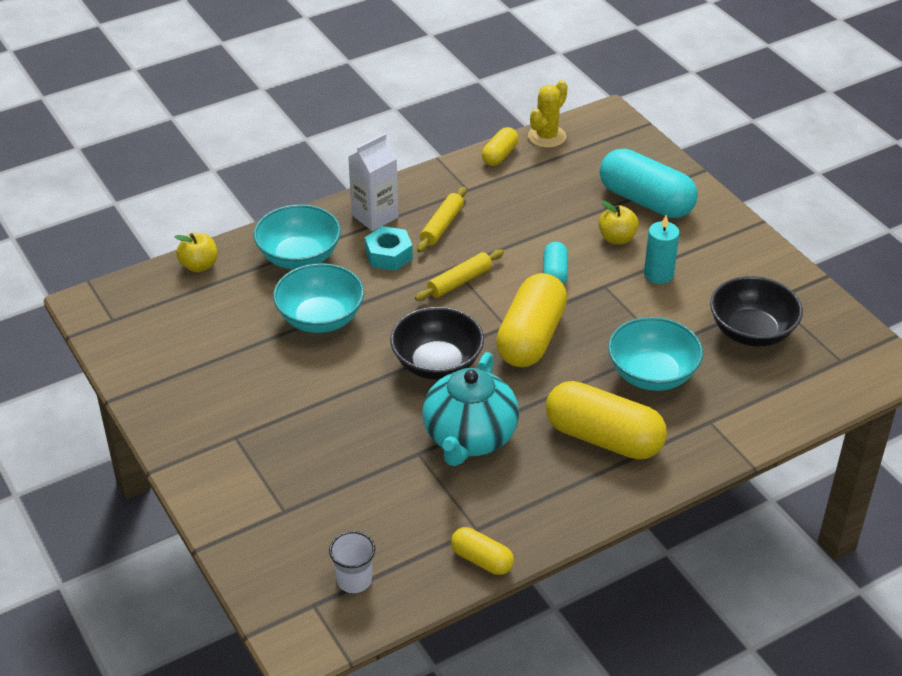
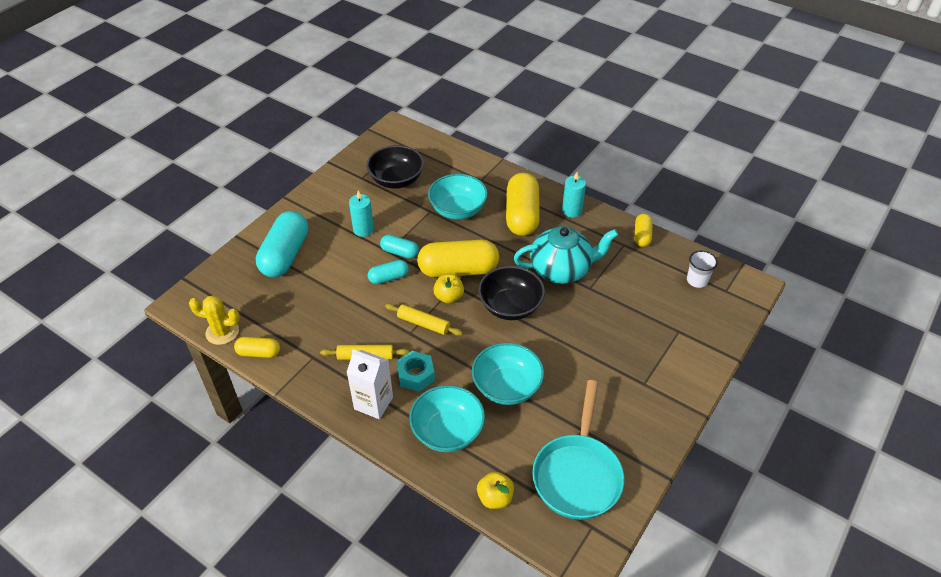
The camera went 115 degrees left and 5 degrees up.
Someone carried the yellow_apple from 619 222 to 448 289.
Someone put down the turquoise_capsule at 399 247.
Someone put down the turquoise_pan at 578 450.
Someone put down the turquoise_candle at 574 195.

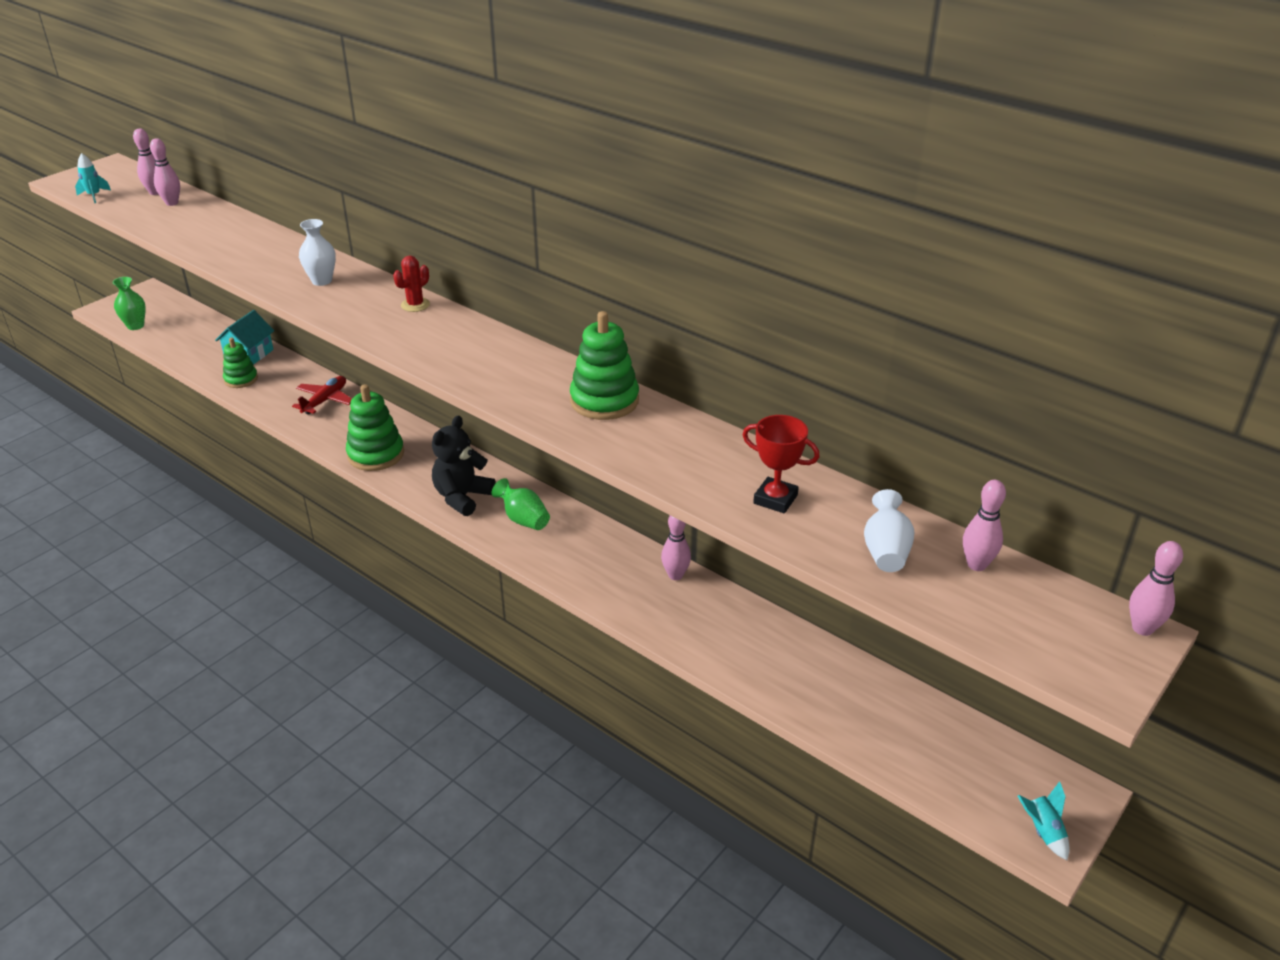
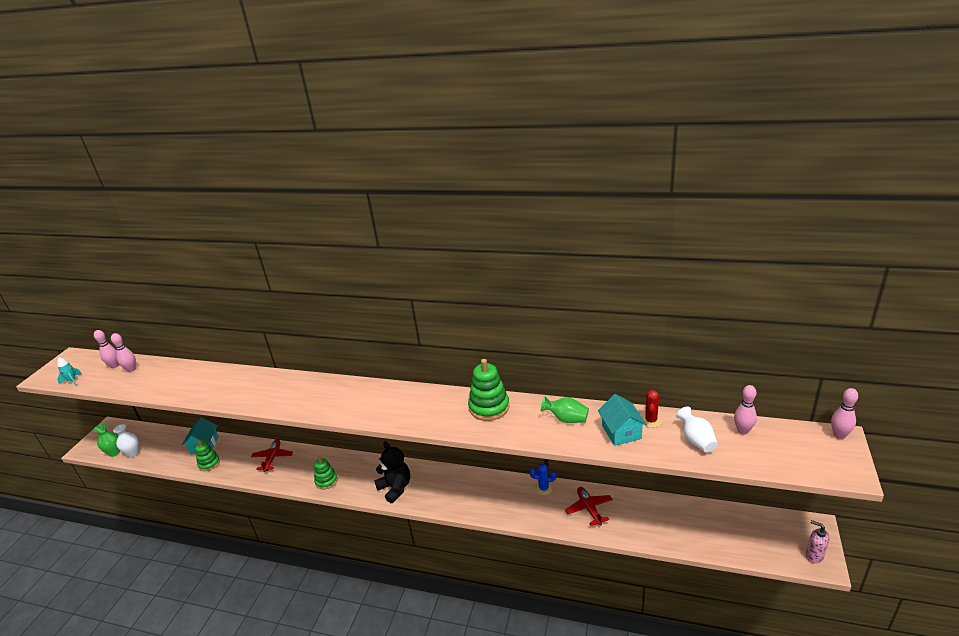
The camera went 20 degrees left and 5 degrees down.
Someone carried the white_vase from 317 252 to 126 440.
Someone scaled the green_stacking_toy at 375 427 by 0.64.
Someone carried the red_cactus from 411 284 to 652 409.
Someone rotated the black_teddy_bear at 464 465 by 135 degrees clockwise.
Someone carried the green_vase from 521 504 to 565 409.
Someone swapped the pink_bowling_pin at 676 547 for the blue_cactus at 543 479.
Someone swapped the red_trophy at 781 464 for the turquoise_house at 622 420.
Someone swapped the turquoise_rocket at 1043 820 for the pink_soap_dispenser at 818 542.
Someone put down the red_plane at 589 506.

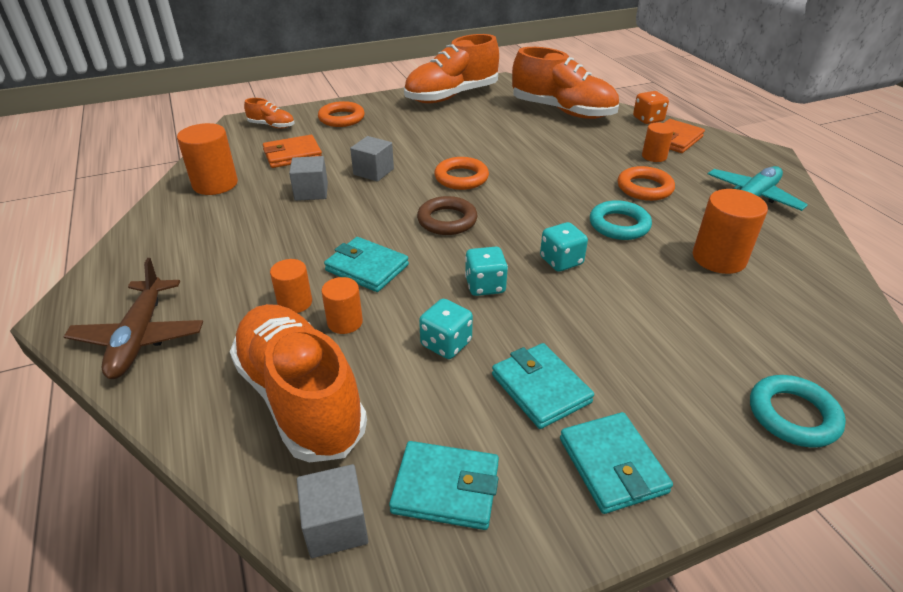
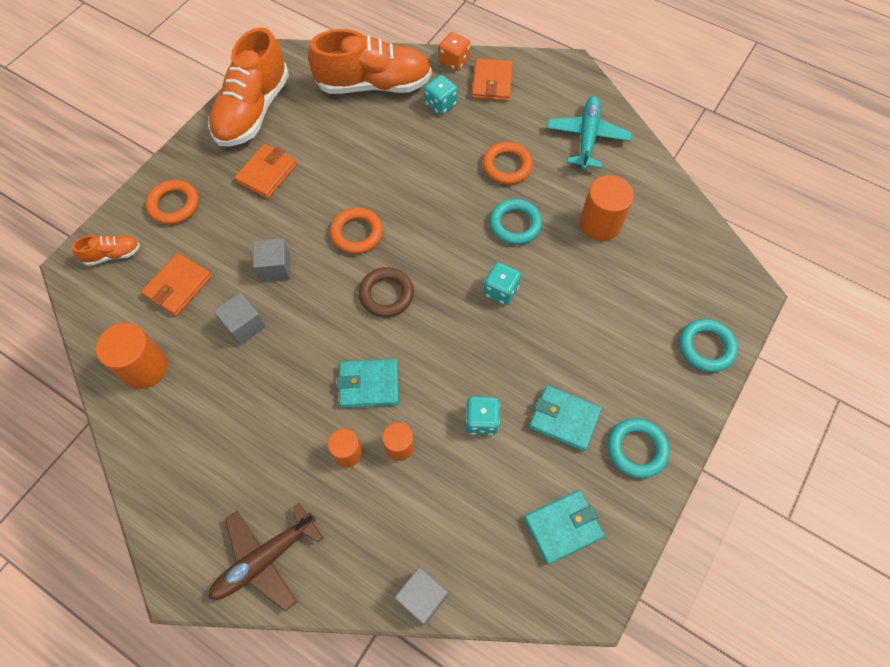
The camera went 35 degrees left and 25 degrees up.
Someone rotated the brown_plane at 133 318 by 90 degrees clockwise.
Someone took away the orange_shoe at 298 383.
Someone carried the grey_cube from 332 511 to 421 596.
Someone carried the turquoise_dice from 486 271 to 440 95.
Someone swapped the turquoise_wallet at 616 463 for the turquoise_ring at 638 448.
Someone took away the orange_cylinder at 658 142.
Someone put down the orange_wallet at 265 171.

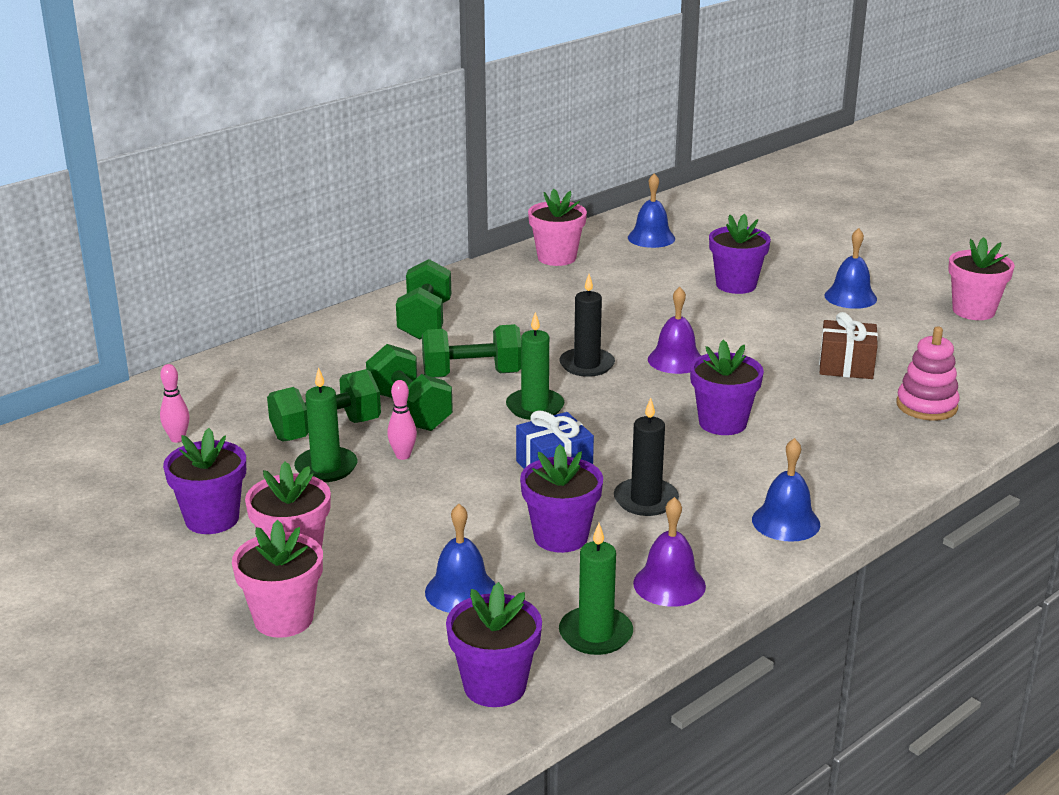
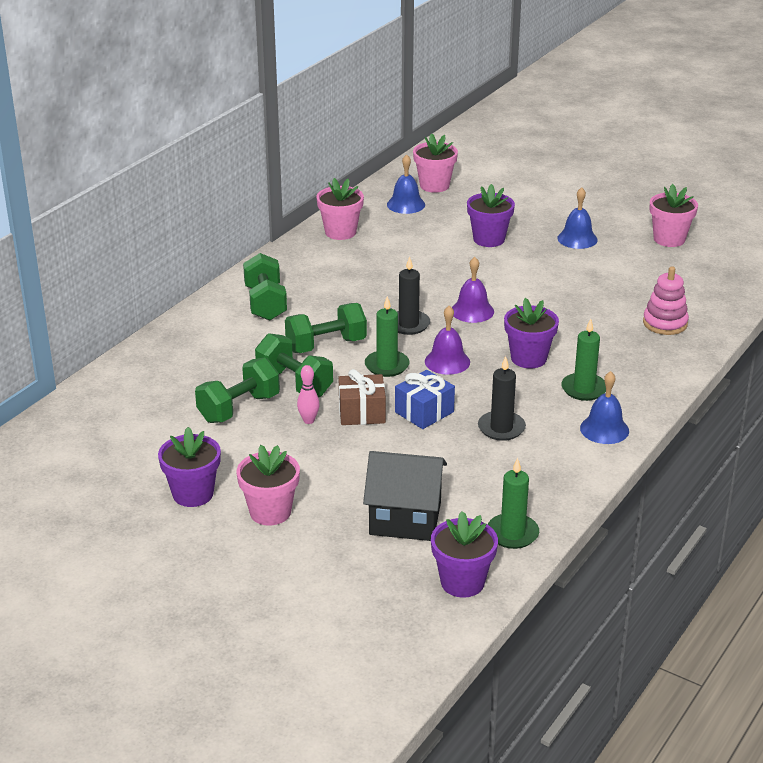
The camera went 15 degrees left and 5 degrees up.
Someone took away the pink_bowling_pin at 175 403.
Someone carried the pink_flower_pot from 277 579 to 435 163.
Someone carried the green_candle from 325 424 to 583 360.
Someone swapped the blue_bell at 460 558 for the black_house at 405 496.
Someone took away the purple_flower_pot at 561 498.
Someone carried the purple_bell from 669 552 to 447 340.
Someone carried the brown_gift from 848 345 to 362 397.

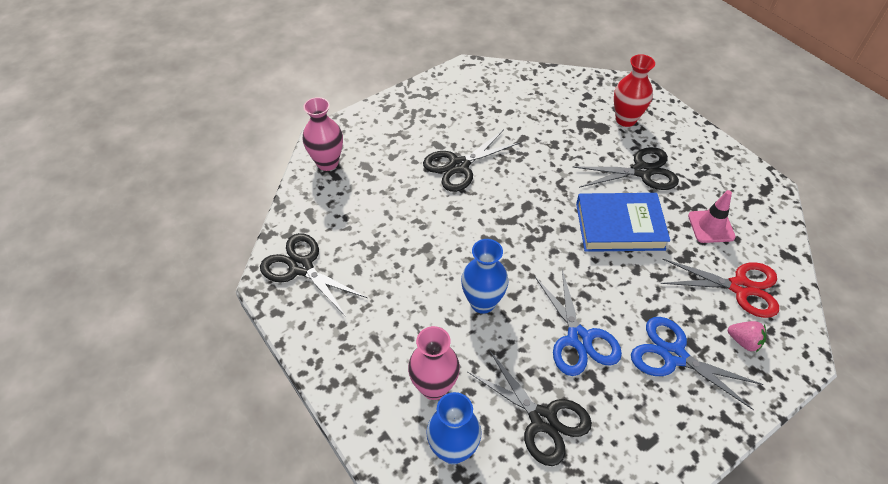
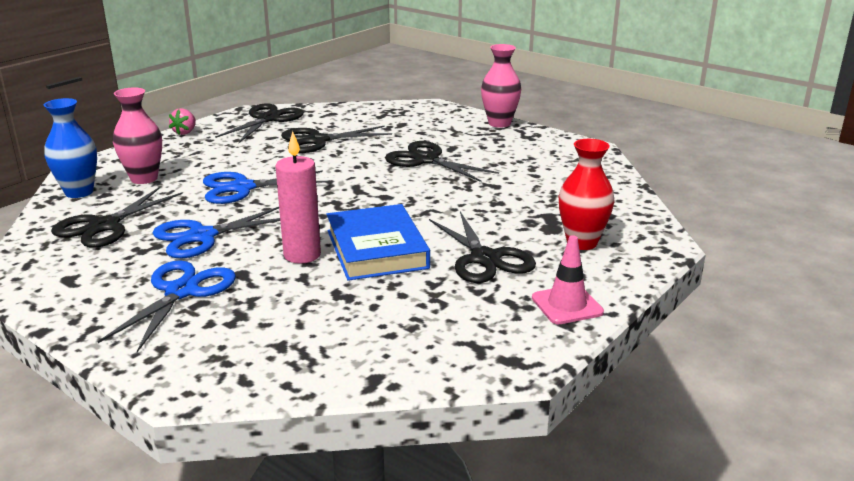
The camera went 75 degrees right and 25 degrees down.
Someone carried the pink_vase from 323 134 to 501 86.
Someone swapped the blue_vase at 485 276 for the blue_scissors at 265 187.
Someone took away the red_scissors at 720 288.
Someone carried the pink_traffic_cone from 712 216 to 568 279.
Someone carried the pink_strawberry from 747 336 to 182 121.
Someone put down the pink_candle at 298 197.
Someone put down the black_scissors at 336 139.

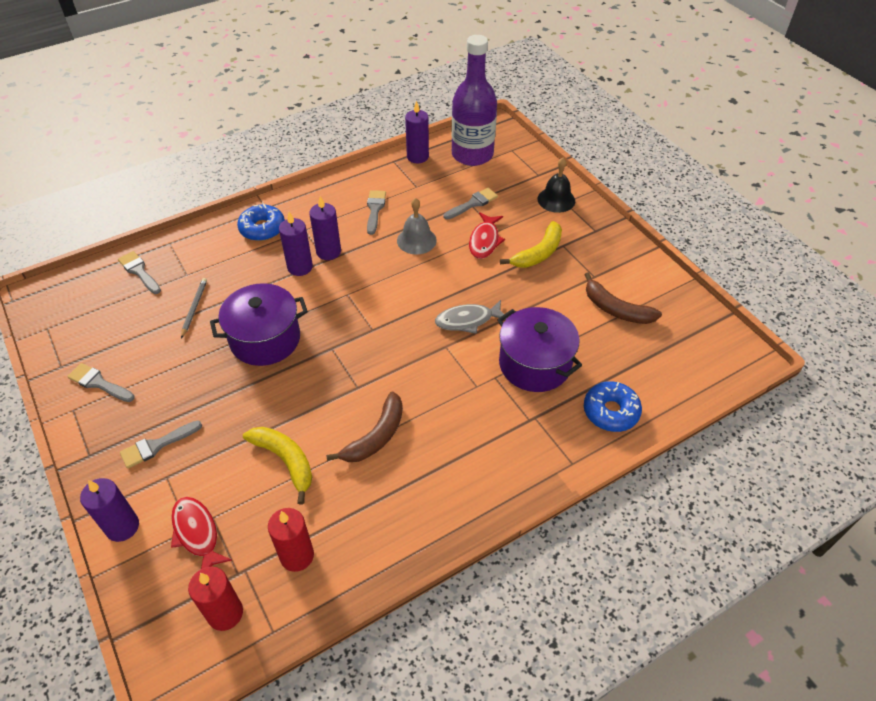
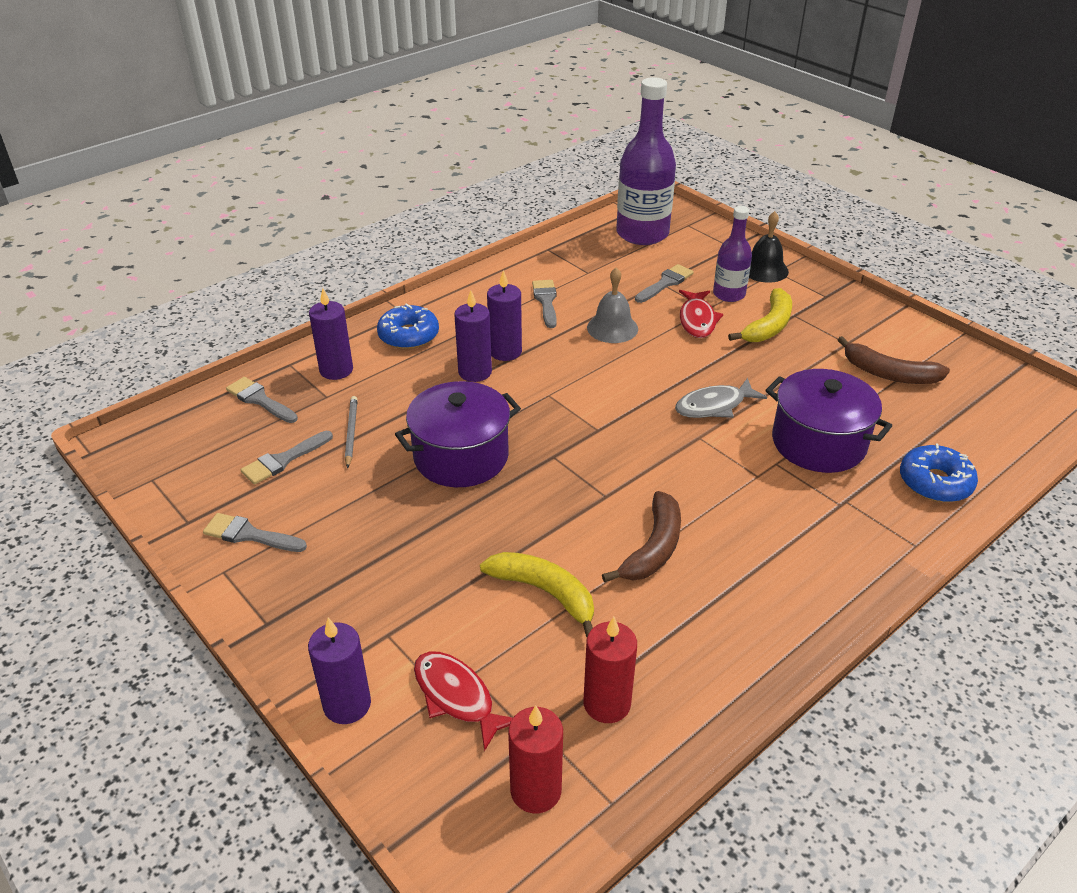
The camera went 10 degrees left and 10 degrees down.
Someone carried the grey_brush from 161 445 to 287 458.
Someone carried the purple_candle from 417 132 to 331 334.
Someone put down the purple_bottle at 732 254.

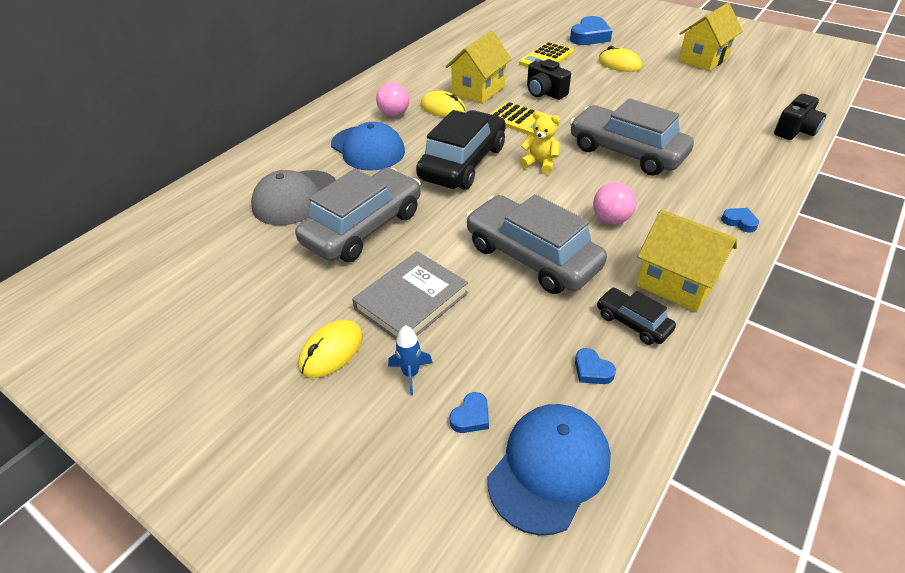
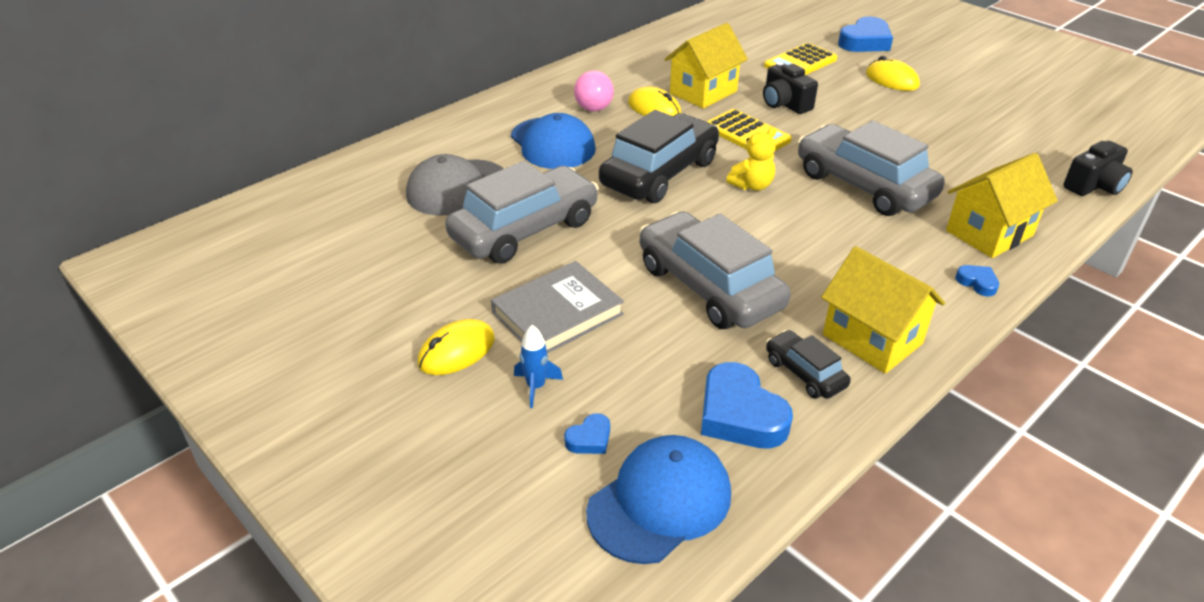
The camera went 10 degrees right and 5 degrees down.
Someone rotated the yellow_teddy_bear at 539 142 by 105 degrees clockwise.
Someone scaled the blue_heart at 595 366 by 2.06.
Someone took away the pink_ball at 614 203.
Someone carried the yellow_house from 710 37 to 1002 205.

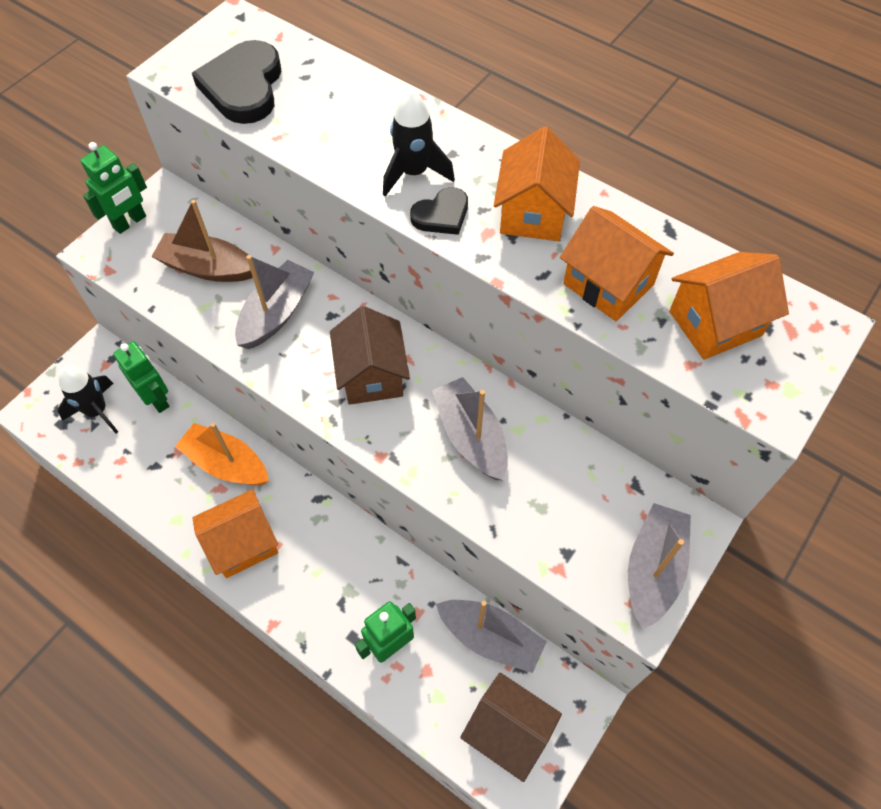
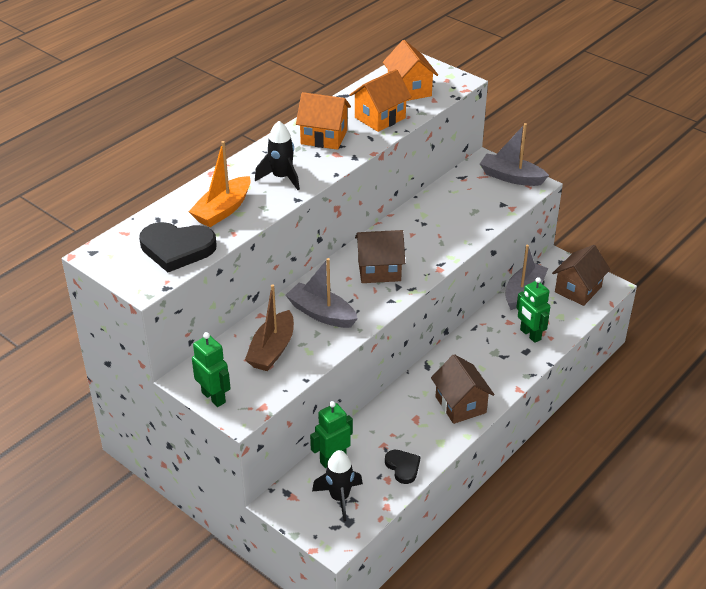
The camera went 85 degrees left and 20 degrees down.
Someone carried the orange_boat from 222 454 to 219 184.
Someone repainted the orange_house at 235 533, which became the brown_house at 463 389.
Someone carried the black_heart from 439 211 to 402 467.
Someone took away the grey_boat at 470 428.

